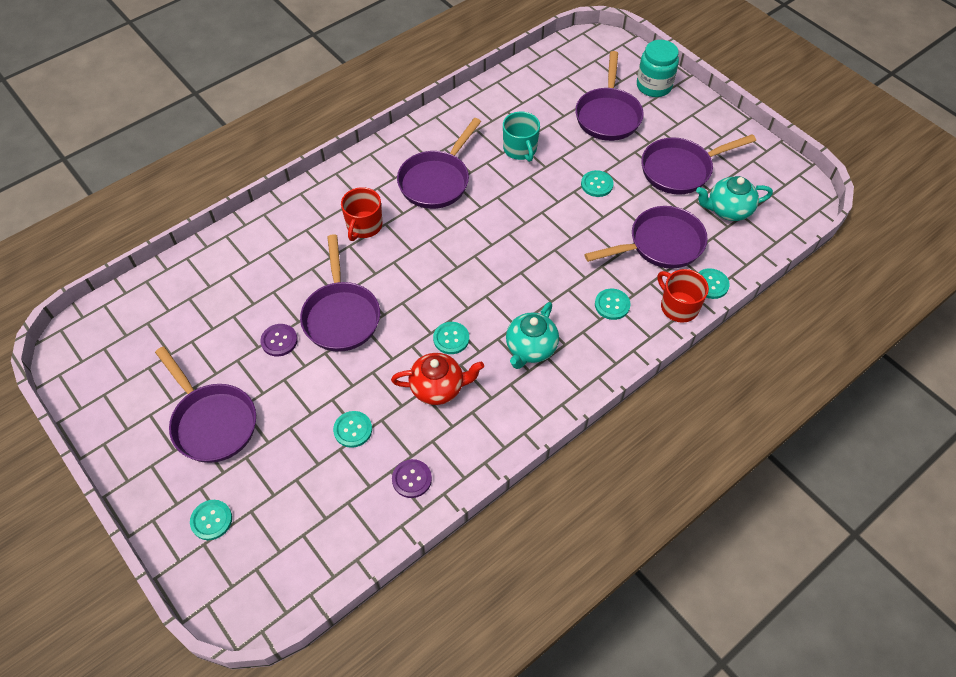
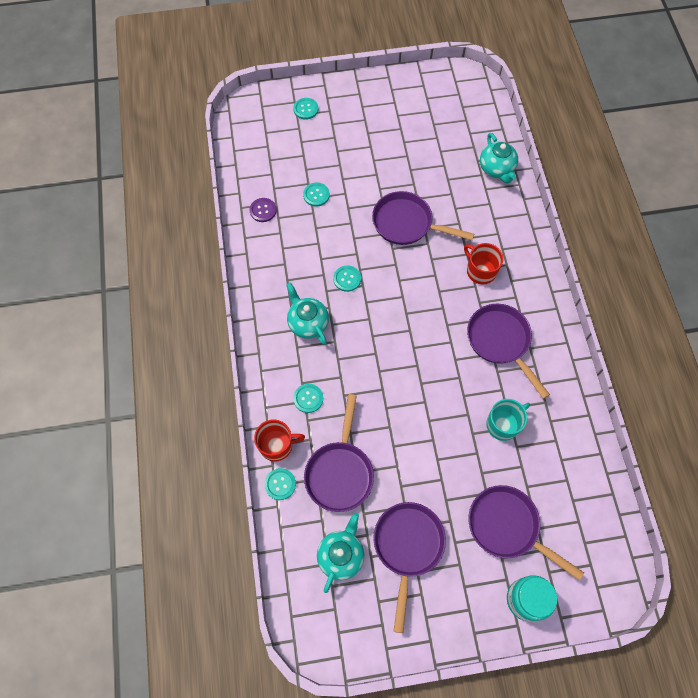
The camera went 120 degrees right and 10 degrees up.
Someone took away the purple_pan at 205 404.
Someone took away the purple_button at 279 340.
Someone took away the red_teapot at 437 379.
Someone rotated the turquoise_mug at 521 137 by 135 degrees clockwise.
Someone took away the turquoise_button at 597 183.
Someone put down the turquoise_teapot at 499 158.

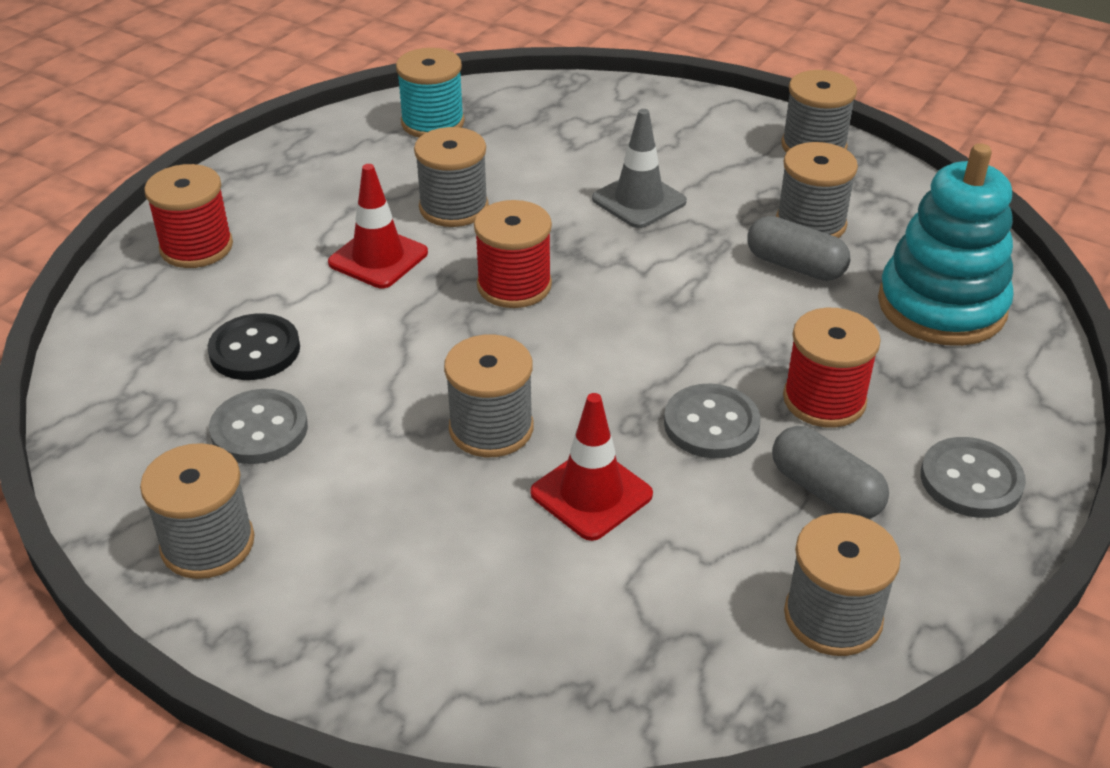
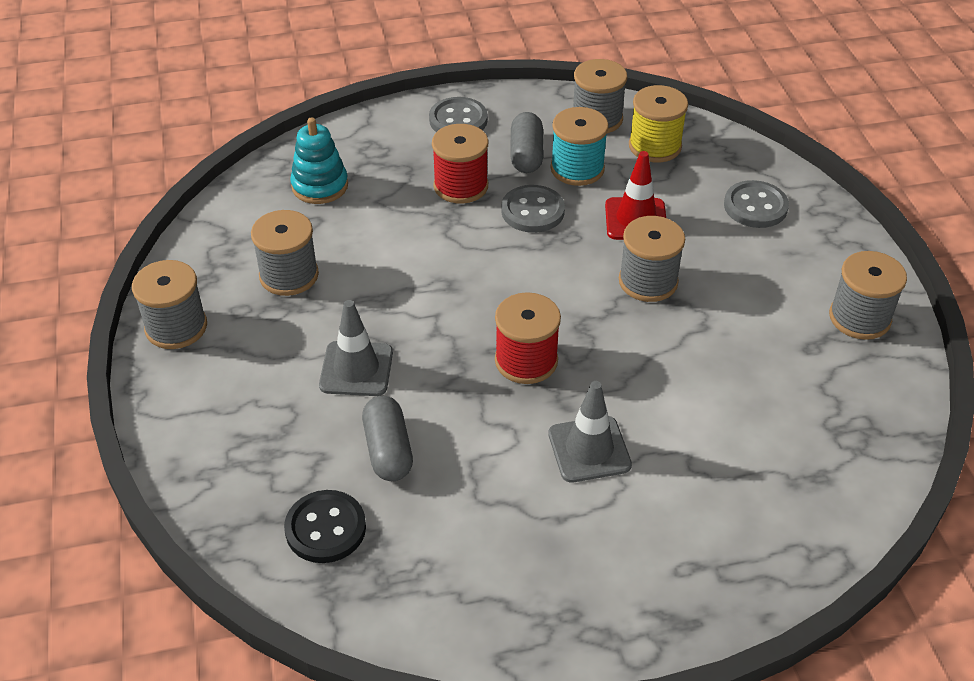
The camera went 135 degrees left and 5 degrees up.
Someone took away the red_spool at 188 216.
Someone carried the black_button from 254 346 to 325 526.
Someone carried the grey_button from 258 426 to 756 204.
Someone repainted the red_traffic_cone at 378 226, which became the grey_traffic_cone at 590 432.
Someone carried the turquoise_spool from 430 92 to 579 146.
Someone took away the grey_spool at 451 177.
Someone carried the grey_capsule from 798 248 to 387 438.
Someone scaled the turquoise_stacking_toy at 946 244 by 0.62.
Someone put down the yellow_spool at 658 123.

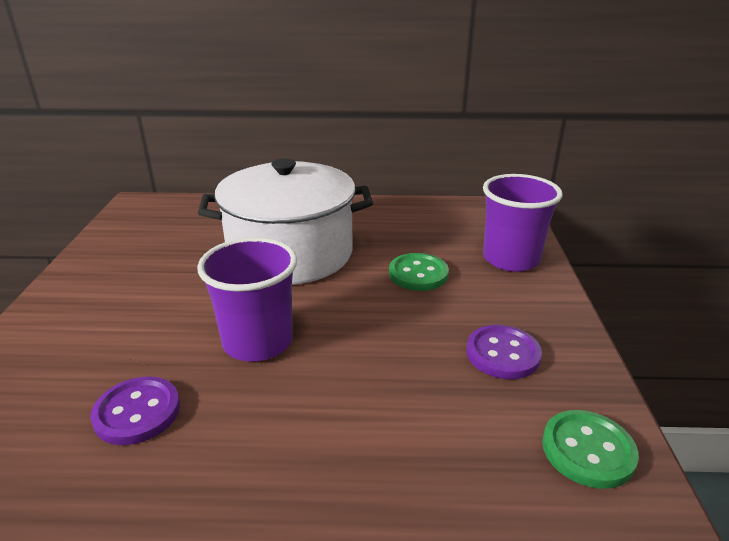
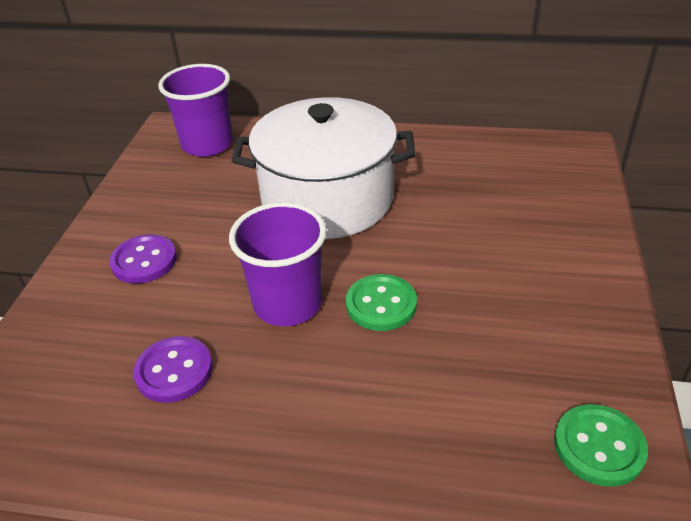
The camera went 10 degrees right and 10 degrees up.
Someone carried the green_button from 419 272 to 381 302.
Someone carried the purple_button from 504 352 to 143 259.
Someone carried the purple_cup from 523 223 to 195 110.

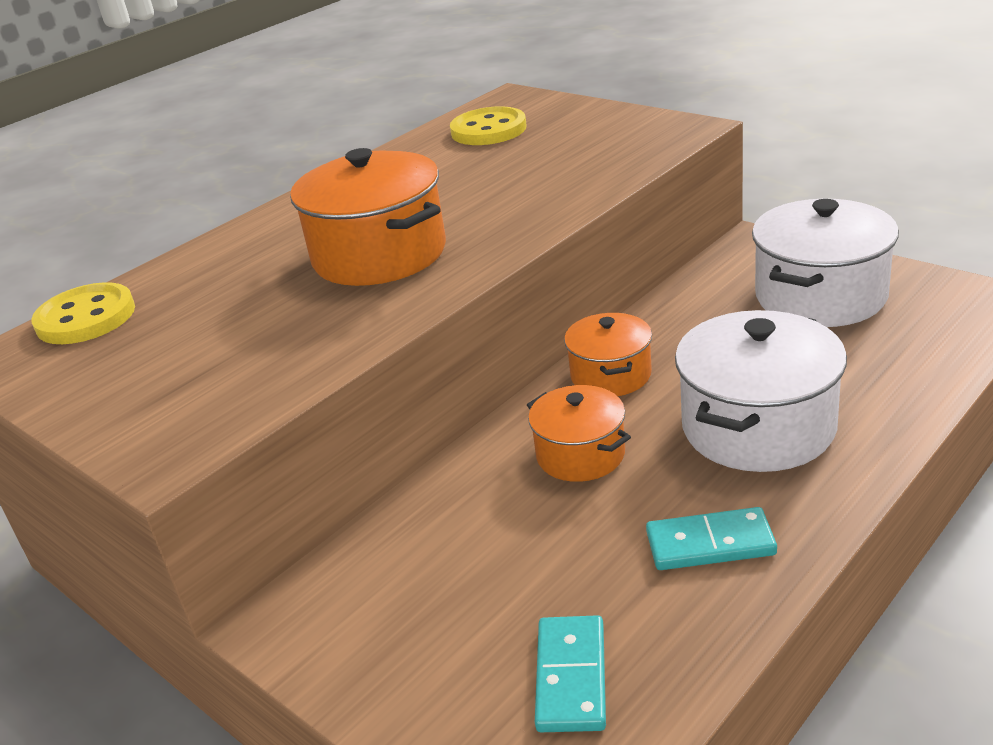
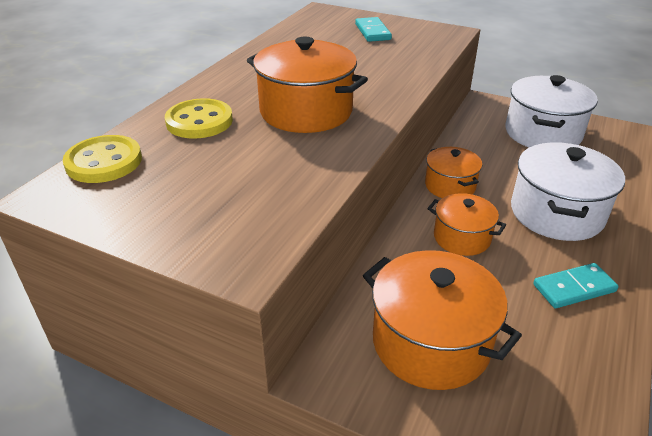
The camera went 20 degrees left and 5 degrees up.
Someone carried the yellow_button from 488 125 to 199 118.
Someone carried the turquoise_domino from 570 673 to 373 29.
Someone put down the orange_pot at 442 320.

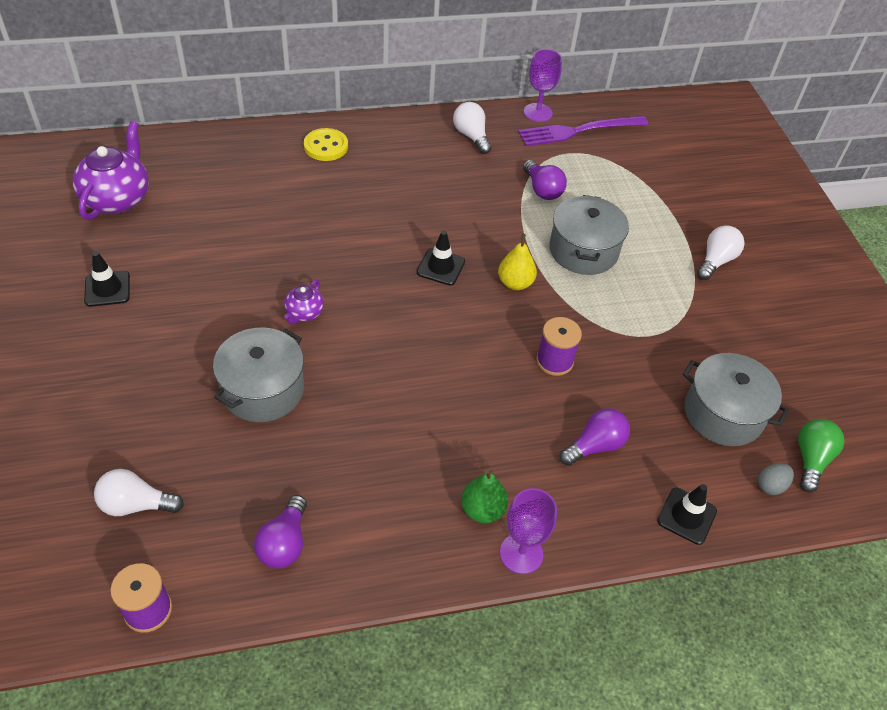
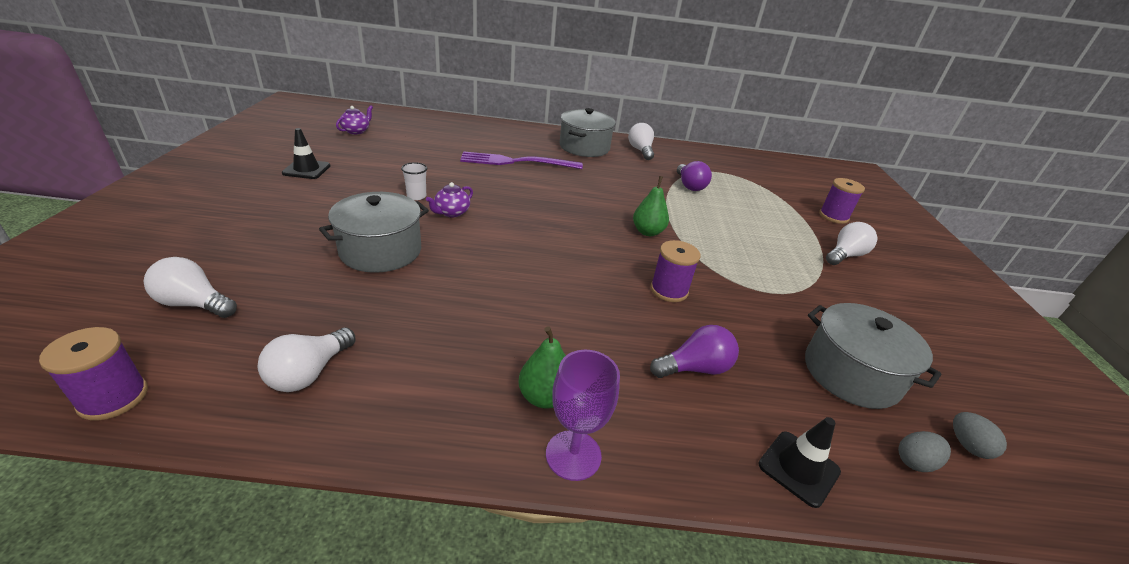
The camera went 15 degrees right and 15 degrees down.
Someone scaled the purple_teapot at 111 170 by 0.51.
Someone repainted the purple_light_bulb at 280 532, which became the white_light_bulb at 307 359.
Someone took away the yellow_button at 326 144.
Someone took away the black_traffic_cone at 441 258.
Someone repainted the yellow_pear at 517 262, which became the green_pear at 651 206.
Someone carried the purple_fork from 583 131 to 521 160.
Someone took away the purple_goblet at 543 85.
Someone carried the grey_pot from 589 235 to 587 132.
Someone swapped the green_light_bulb at 821 456 for the grey_egg at 980 435.
Someone put down the white_cup at 414 181.
Someone put down the purple_spool at 842 201.

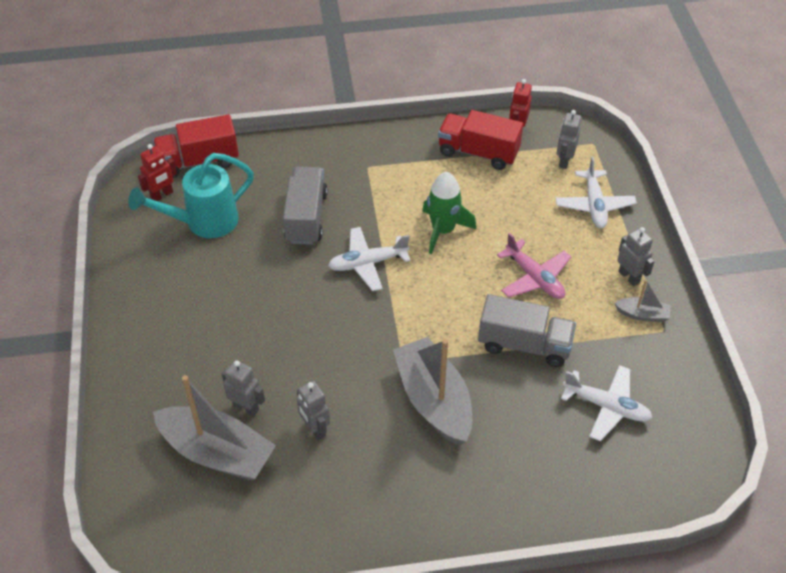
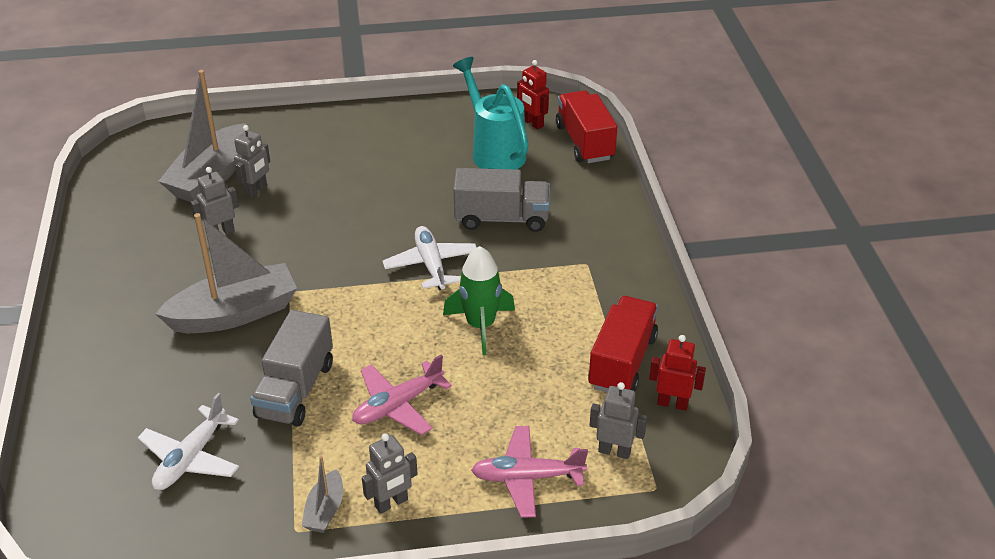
The camera went 90 degrees right and 10 degrees down.
Someone repainted the white_plane at 596 192, which became the pink_plane at 529 472.

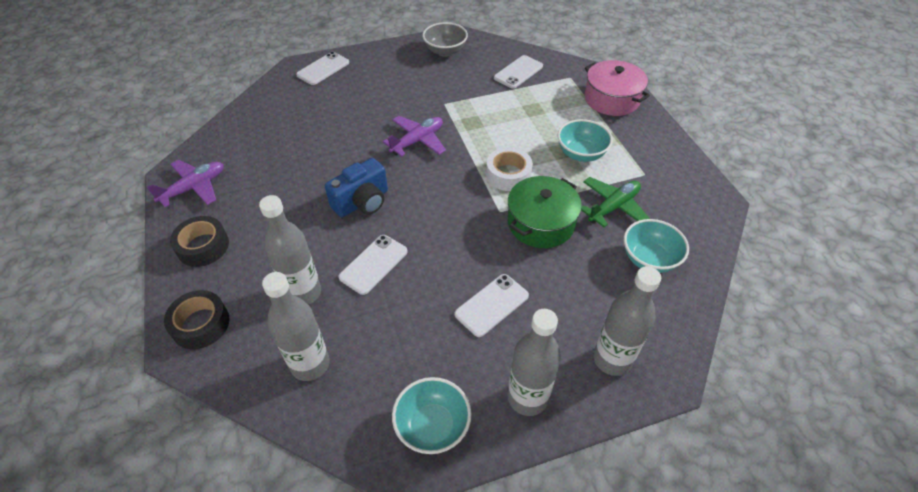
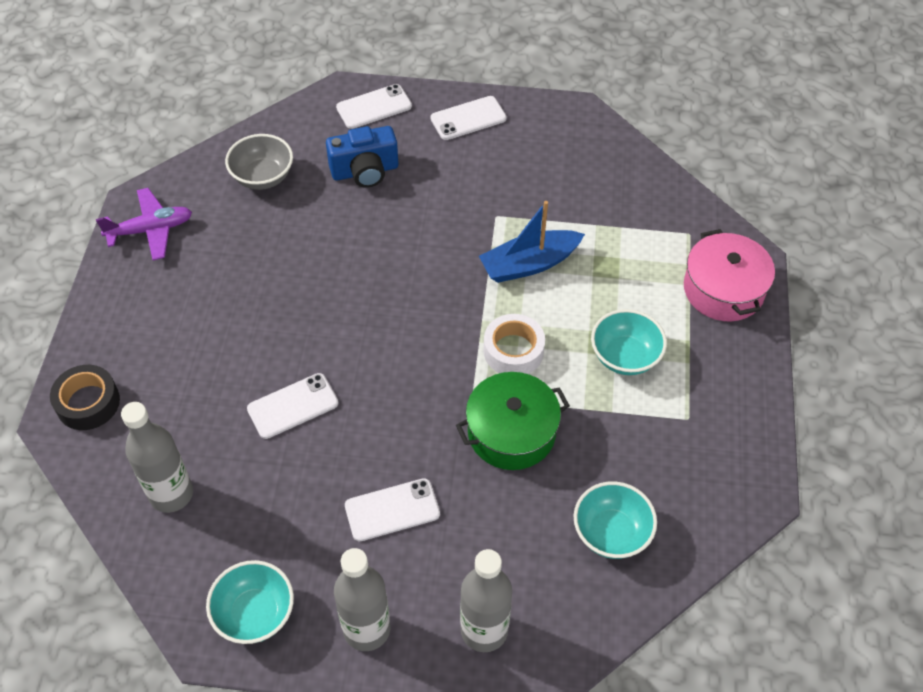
The camera went 25 degrees right and 5 degrees up.
Someone took away the black_tape at 199 241.
Someone took away the grey_bottle at 290 250.
Someone carried the blue_camera from 356 187 to 362 157.
Someone took away the purple_plane at 414 136.
Someone carried the grey_bowl from 445 39 to 259 162.
Someone carried the white_phone from 518 72 to 469 118.
Someone took away the green_plane at 615 202.
Someone put down the blue_boat at 532 242.

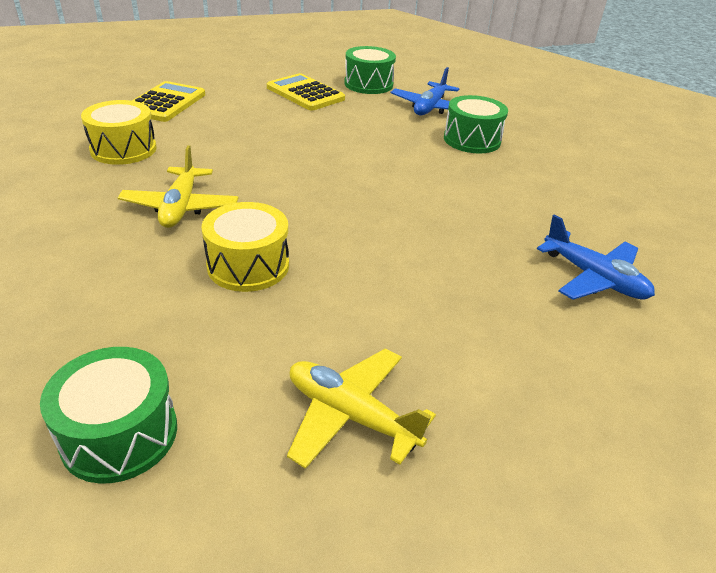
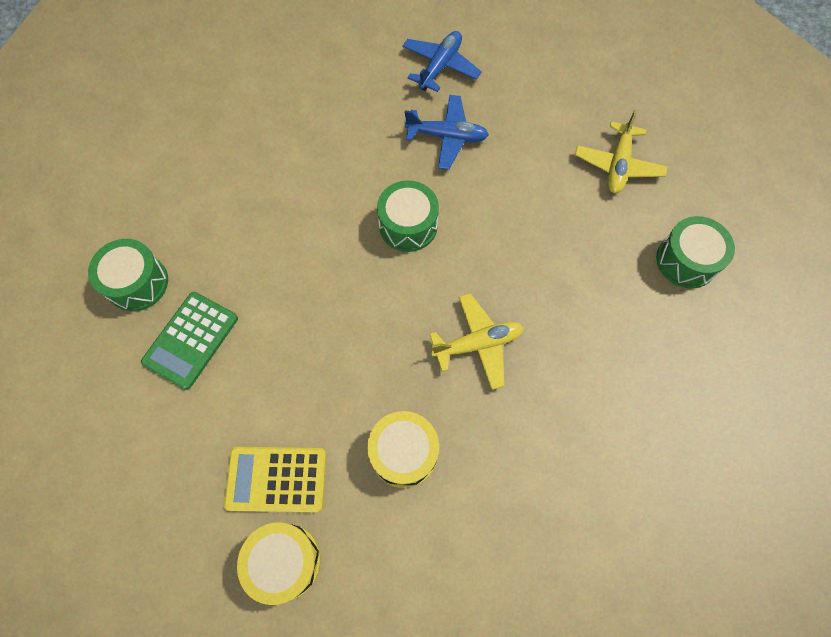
The camera went 105 degrees left and 30 degrees up.
Someone carried the yellow_drum from 245 247 to 279 563.
Someone repainted the yellow_calculator at 306 92, which became the green_calculator at 189 341.
Someone carried the blue_plane from 425 91 to 447 132.
Someone carried the green_drum from 476 124 to 408 216.

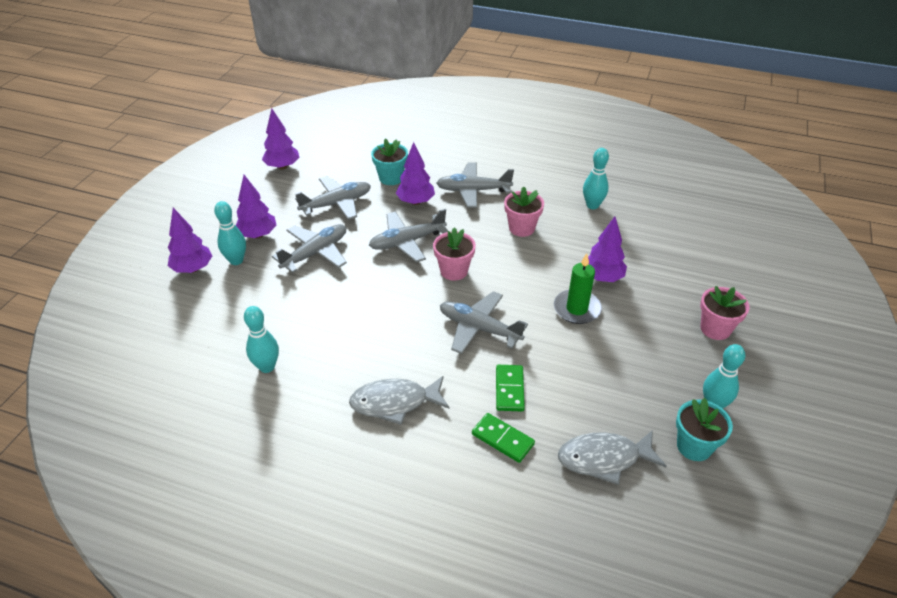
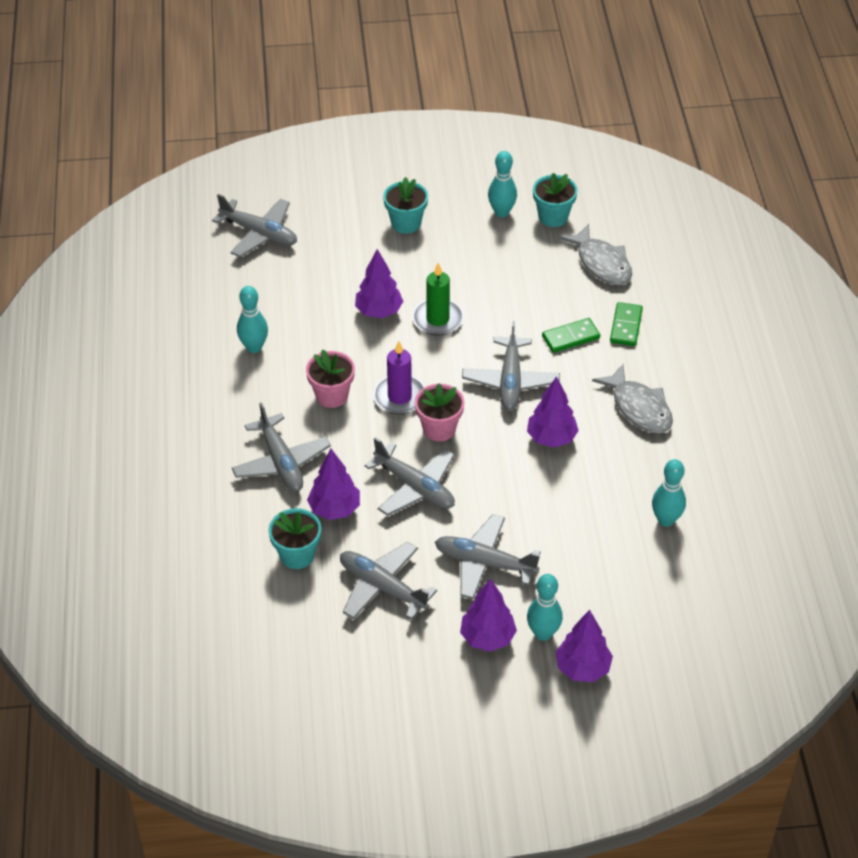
The camera went 115 degrees left and 5 degrees up.
Someone carried the purple_tree from 280 139 to 553 412.
Someone repainted the pink_flower_pot at 724 313, which became the turquoise_flower_pot at 405 205.
Someone put down the grey_plane at 254 225.
Someone put down the purple_candle at 399 377.

